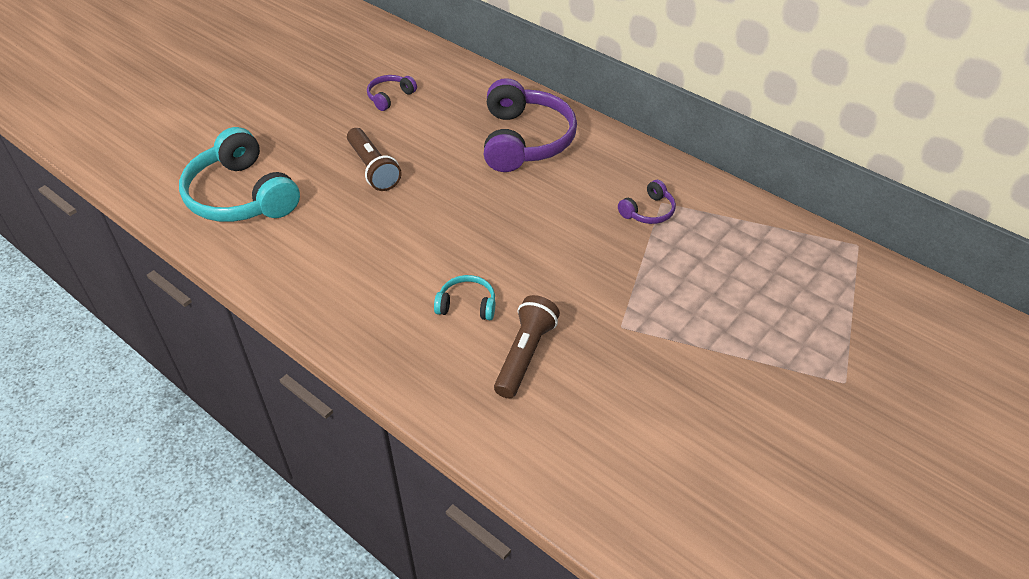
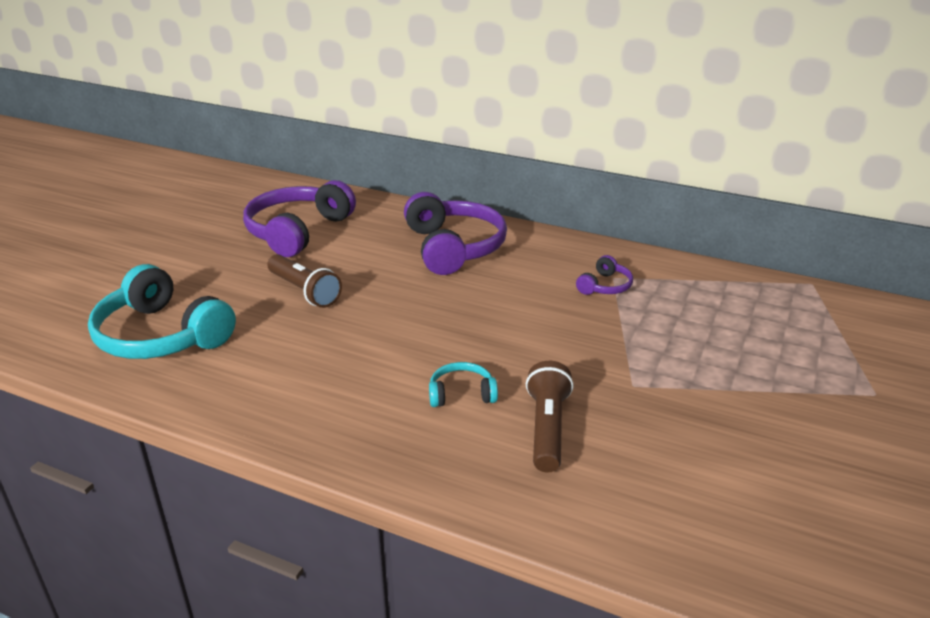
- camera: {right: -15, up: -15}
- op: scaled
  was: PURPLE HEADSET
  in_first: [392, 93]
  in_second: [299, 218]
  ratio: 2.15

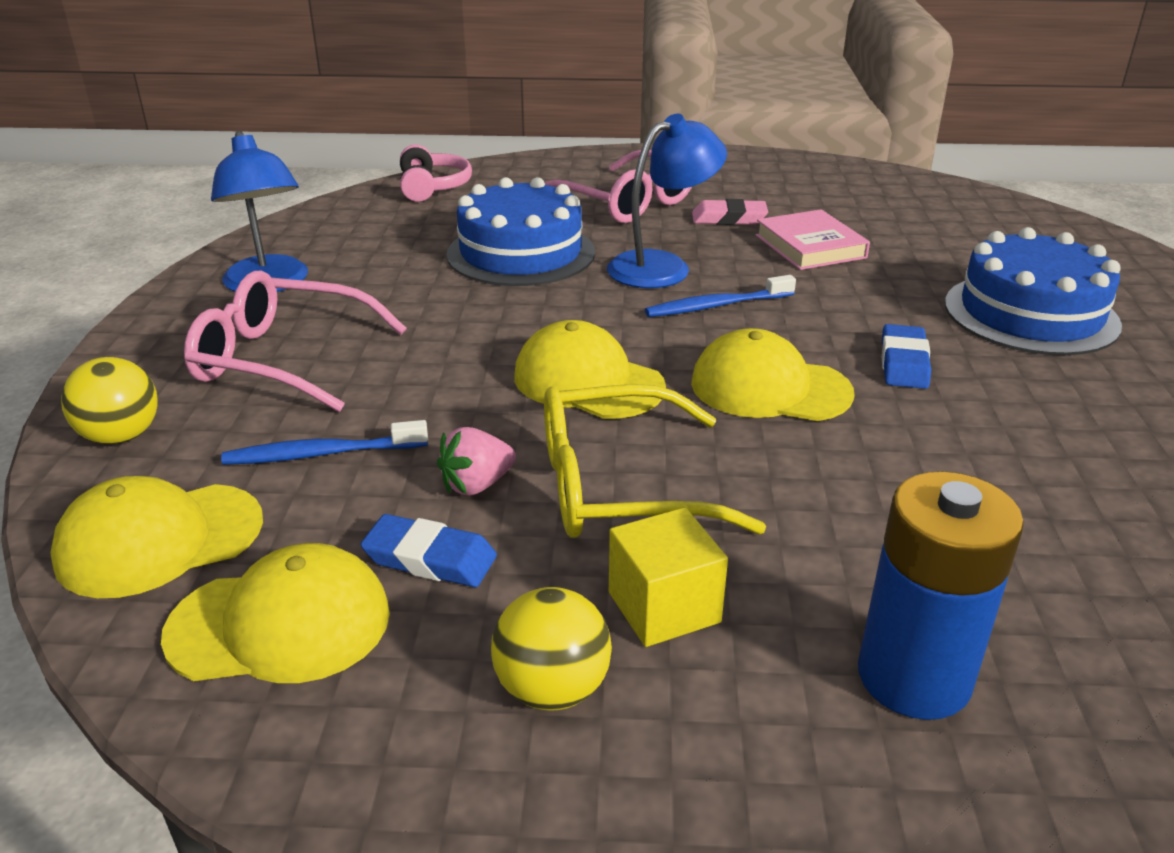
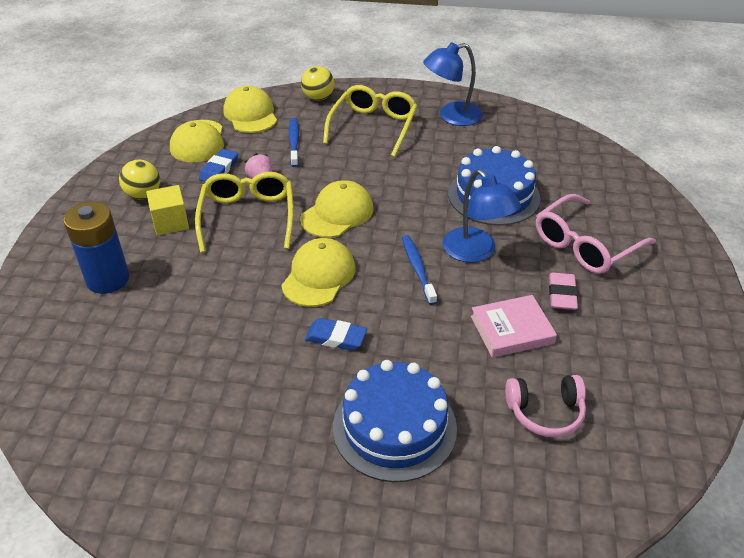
- camera: {right: 95, up: 10}
- op: shifted
  was: PINK HEADSET
  in_first: [436, 173]
  in_second: [545, 406]
- op: repainted
  was: PINK EYEGLASSES
  now: GOLDEN EYEGLASSES
  in_first: [295, 341]
  in_second: [370, 121]

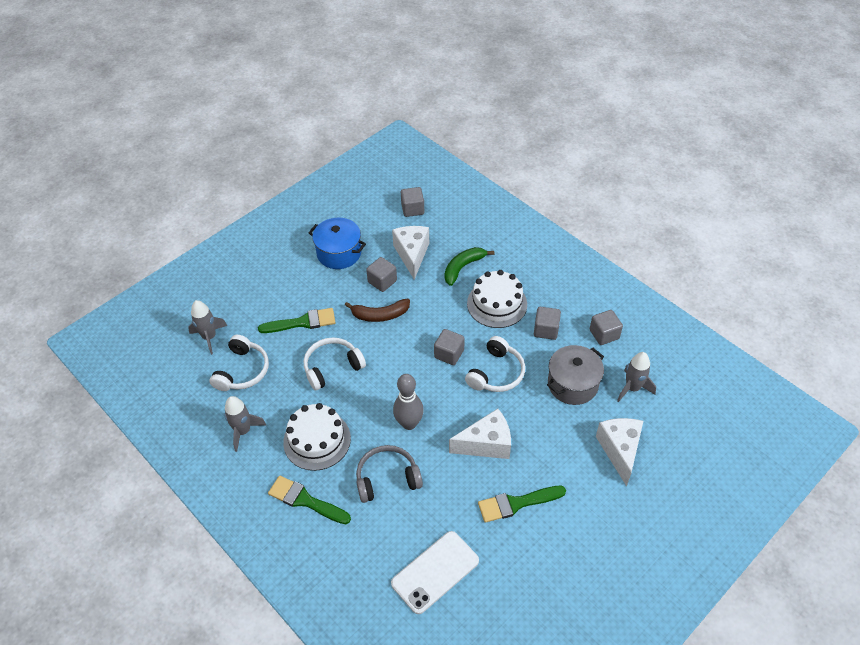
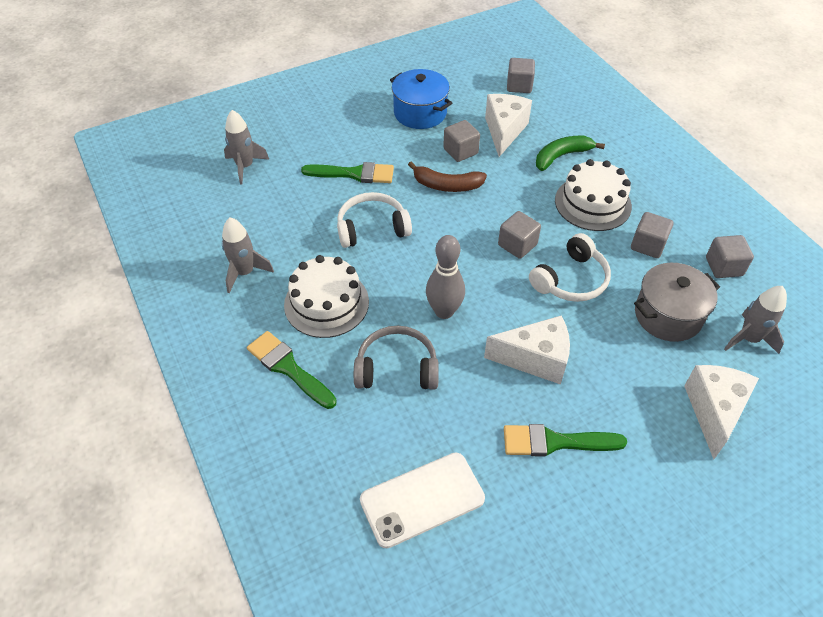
- camera: {right: 15, up: 0}
- op: gone
  was: PURE WHITE HEADSET
  in_first: [239, 363]

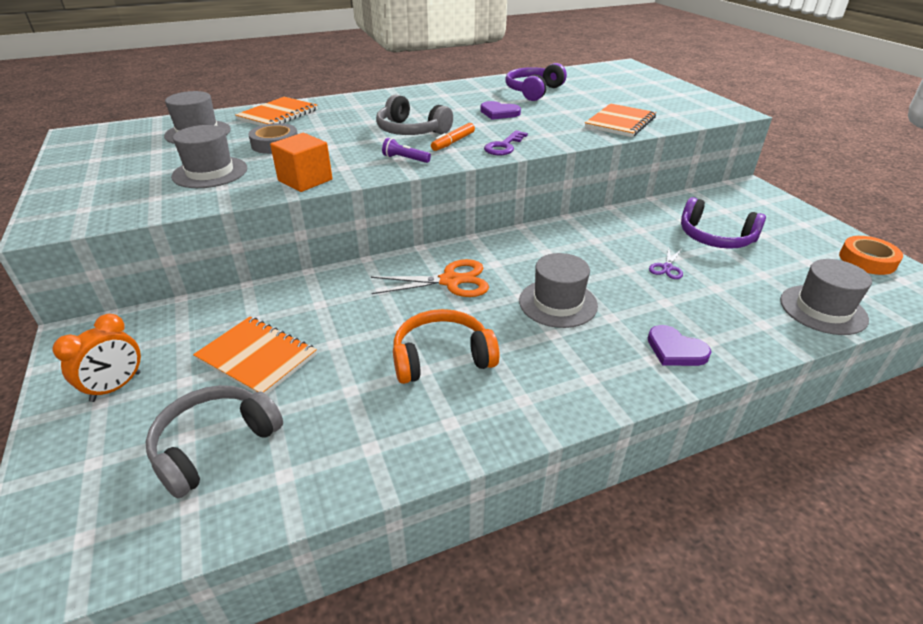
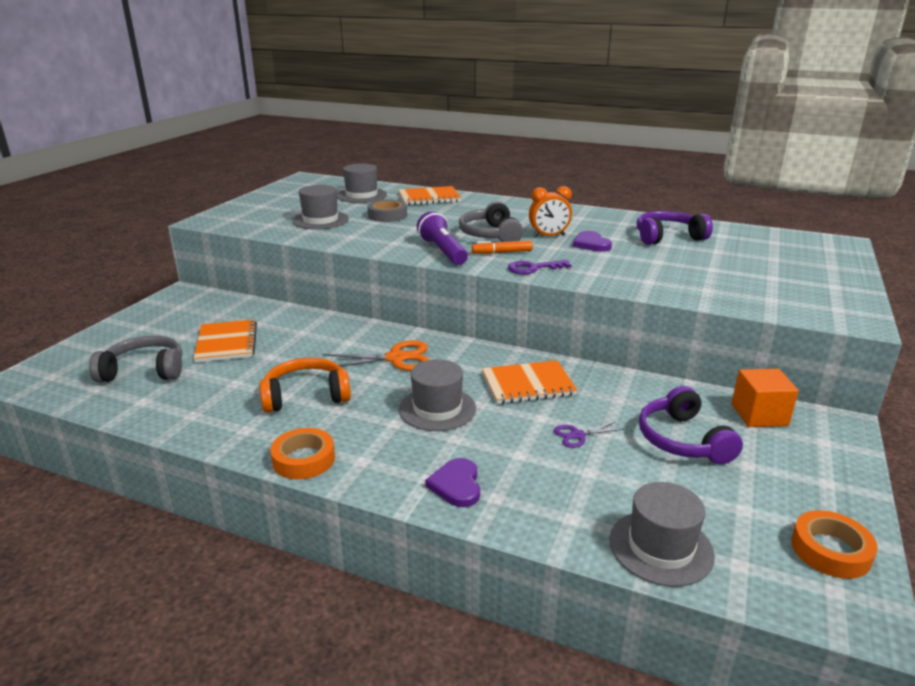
- camera: {right: 45, up: -10}
- op: new
  now: ORANGE-COLOURED TAPE
  in_second: [302, 453]
- op: shifted
  was: ORANGE-COLOURED CLOCK
  in_first: [96, 358]
  in_second: [550, 211]
- op: shifted
  was: ORANGE-COLOURED BLOCK
  in_first: [301, 162]
  in_second: [765, 398]
- op: shifted
  was: ORANGE-COLOURED NOTEBOOK
  in_first: [620, 120]
  in_second: [530, 382]
- op: rotated
  was: ORANGE-COLOURED PAIR OF SCISSORS
  in_first: [430, 278]
  in_second: [376, 355]
  clockwise: -45
- op: rotated
  was: ORANGE-COLOURED HEADSET
  in_first: [446, 346]
  in_second: [305, 385]
  clockwise: -45
- op: scaled
  was: PURPLE TORCH
  in_first: [406, 150]
  in_second: [442, 238]
  ratio: 1.86

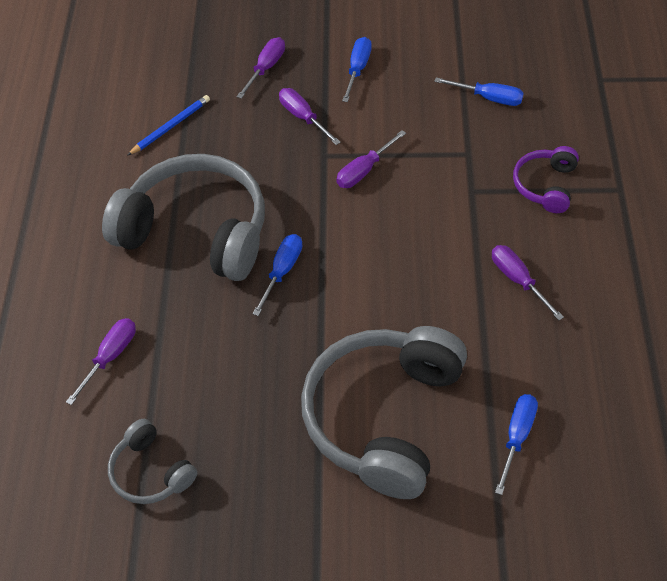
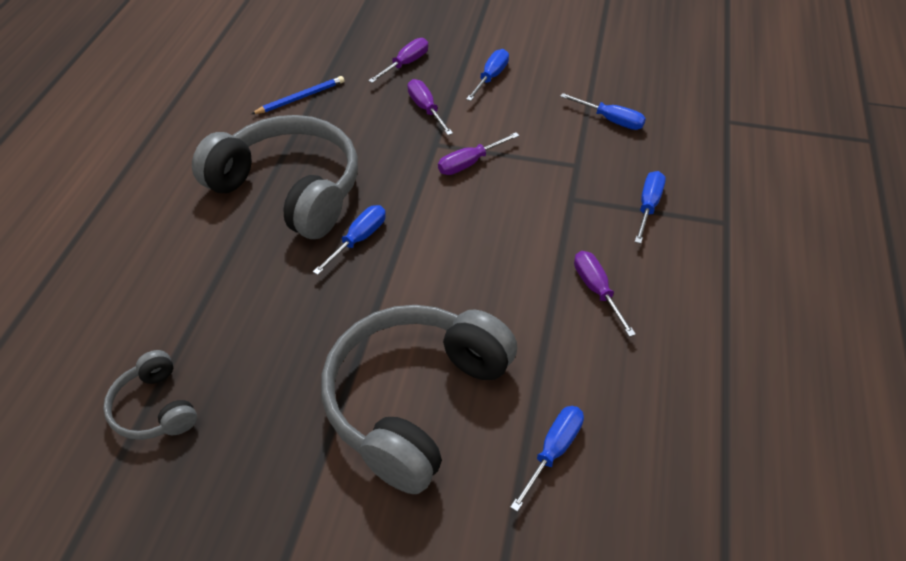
- camera: {right: 10, up: -5}
- op: gone
  was: PURPLE SCREWDRIVER
  in_first: [101, 361]
- op: swapped
  was: PURPLE HEADSET
  now: ROYAL BLUE SCREWDRIVER
  in_first: [546, 179]
  in_second: [650, 207]

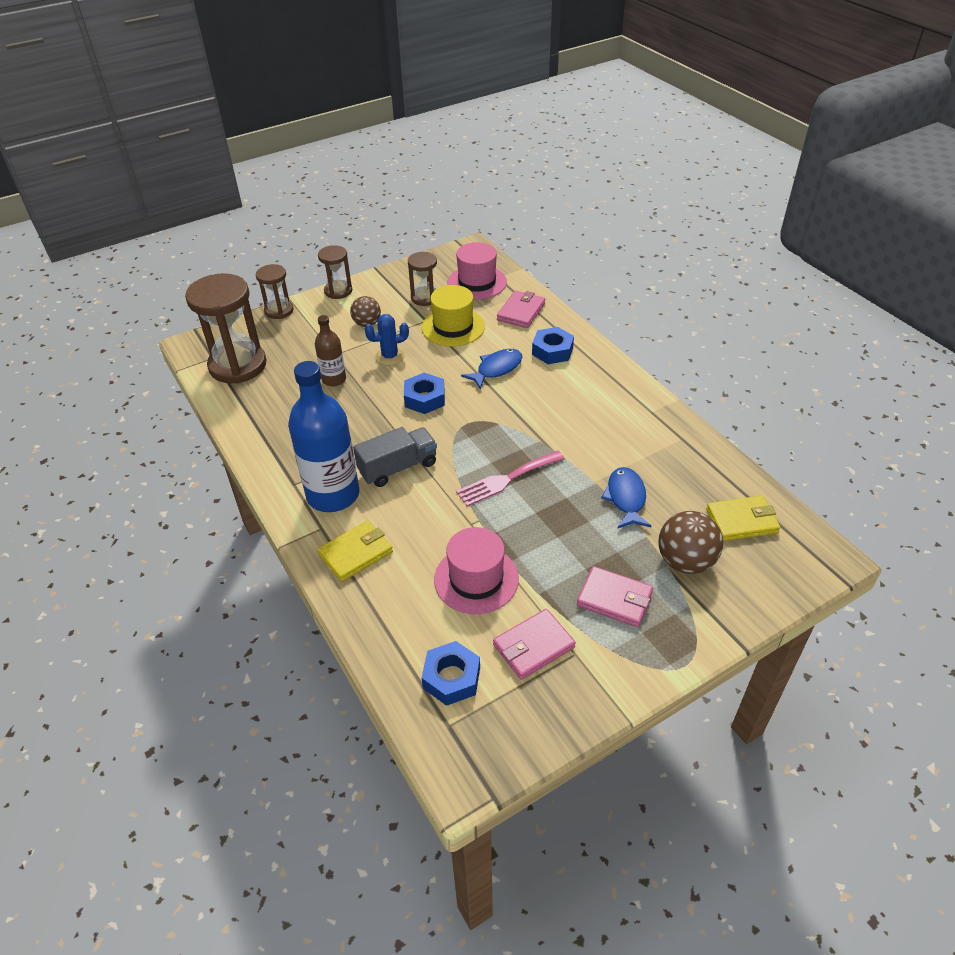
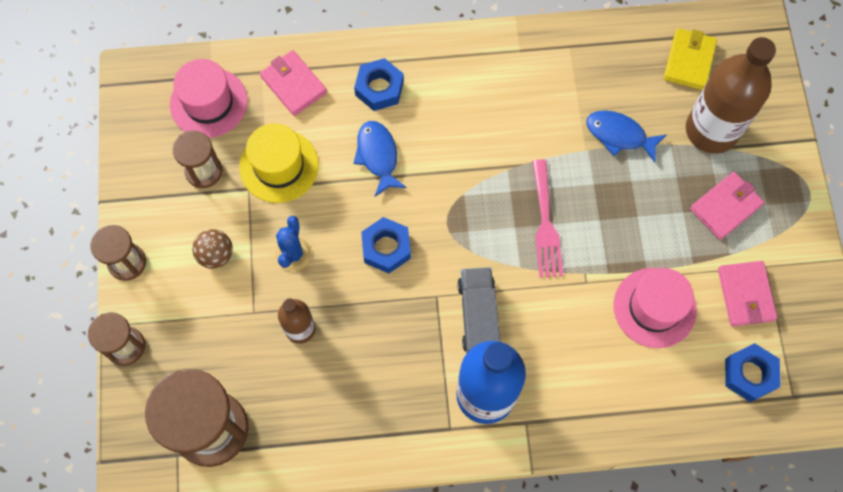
- camera: {right: -65, up: 25}
- op: gone
  was: GOLDEN CARD WALLET
  in_first: [355, 551]
- op: swapped
  was: RUSSET PLAY BALL
  now: RUSSET FLASK
  in_first: [690, 542]
  in_second: [731, 95]

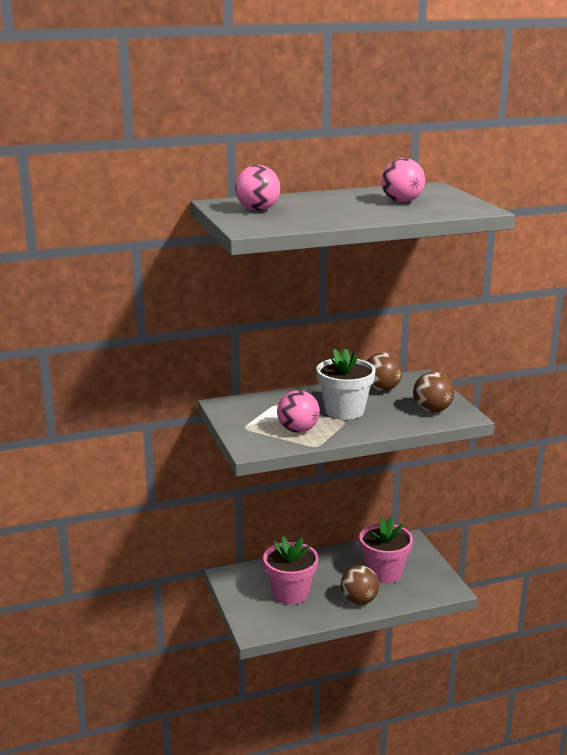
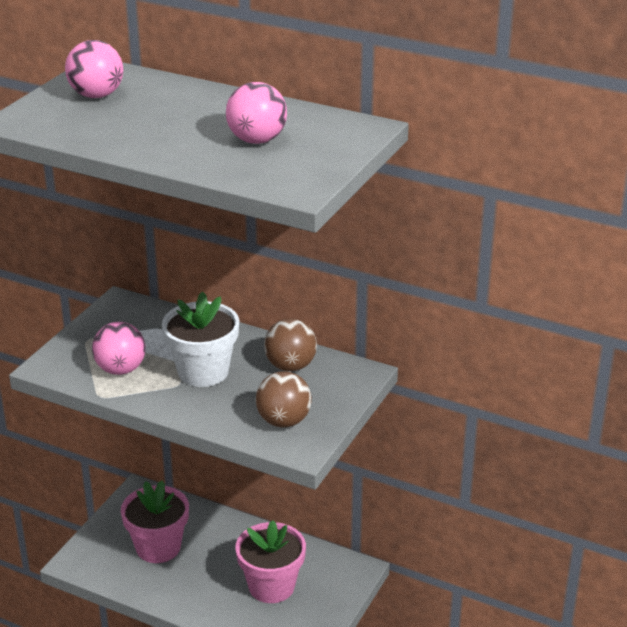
- camera: {right: 45, up: 10}
- op: gone
  was: RUSSET PLAY BALL
  in_first: [360, 585]

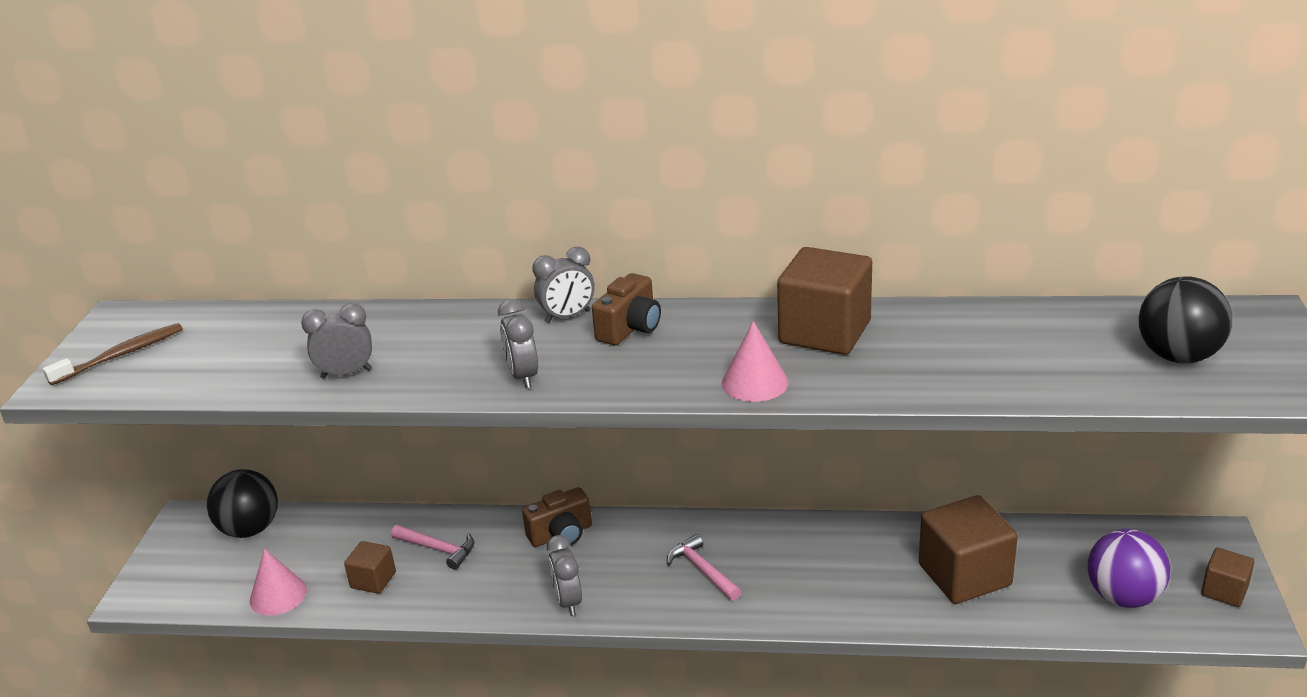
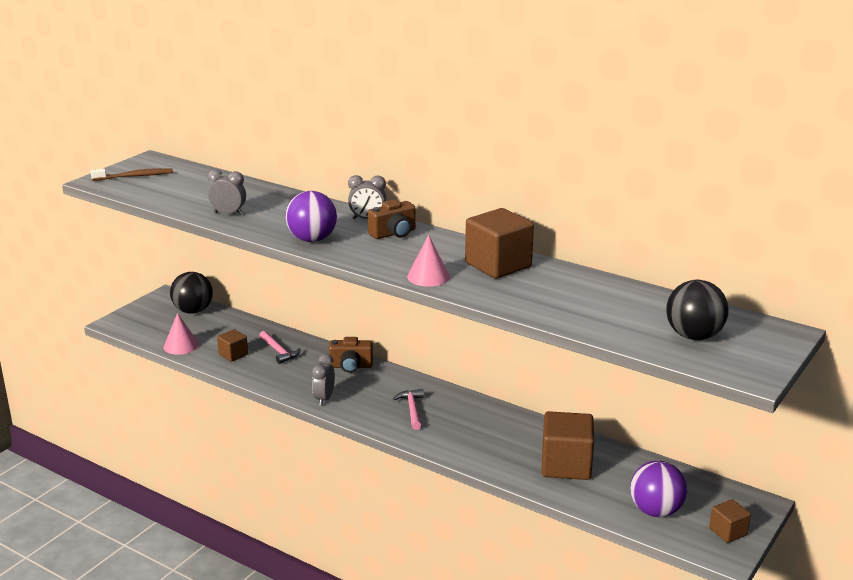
- camera: {right: 25, up: -5}
- op: swapped
  was: GREY CLOCK
  now: PURPLE PLAY BALL
  in_first: [518, 343]
  in_second: [311, 216]

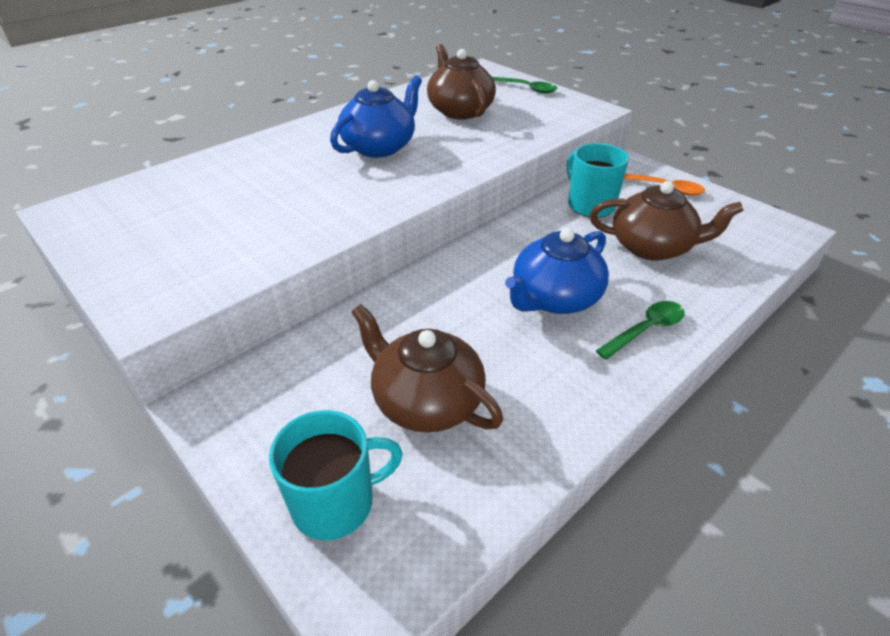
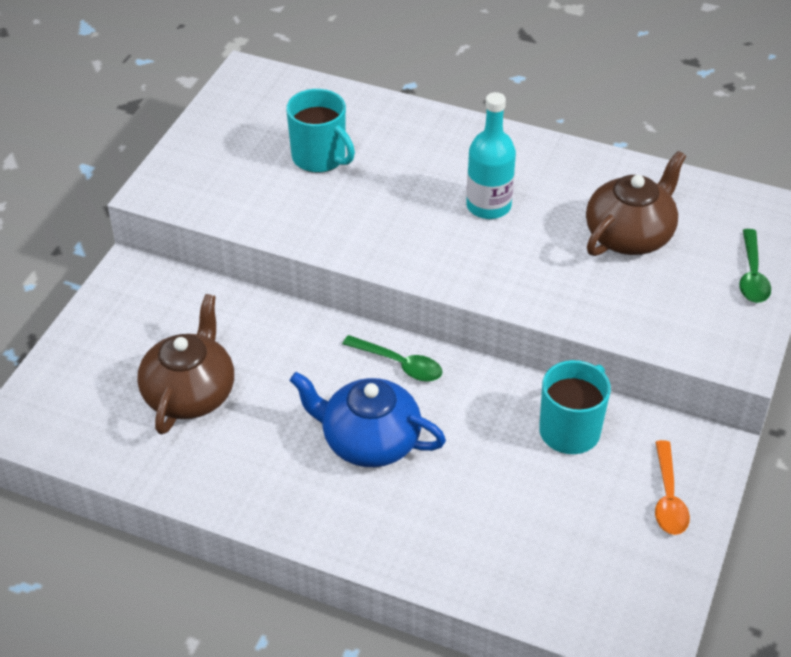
- camera: {right: 65, up: 5}
- op: gone
  was: RUSSET CHINA TEAPOT
  in_first: [667, 221]
- op: shifted
  was: TURQUOISE COFFEE MUG
  in_first: [336, 475]
  in_second: [320, 131]
- op: shifted
  was: GREEN TEASPOON
  in_first: [640, 330]
  in_second: [392, 358]
- op: swapped
  was: ROYAL BLUE CHINA TEAPOT
  now: TURQUOISE FLASK
  in_first: [376, 117]
  in_second: [491, 155]

